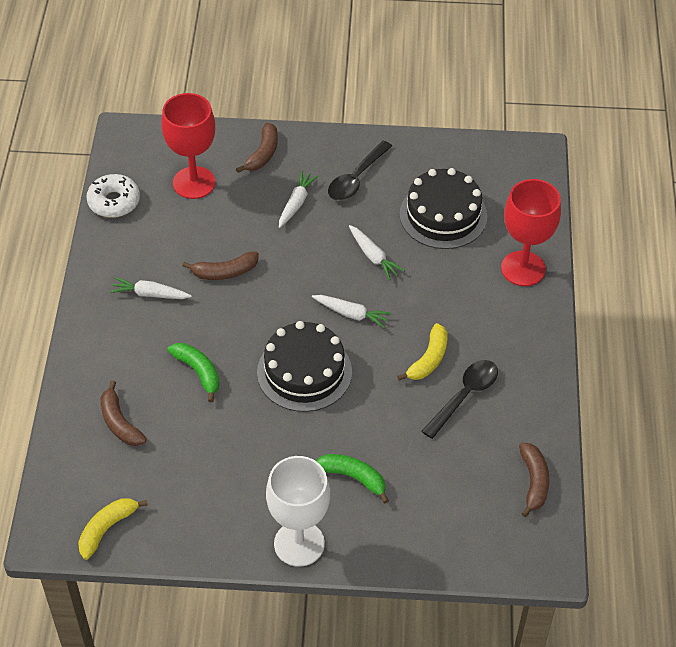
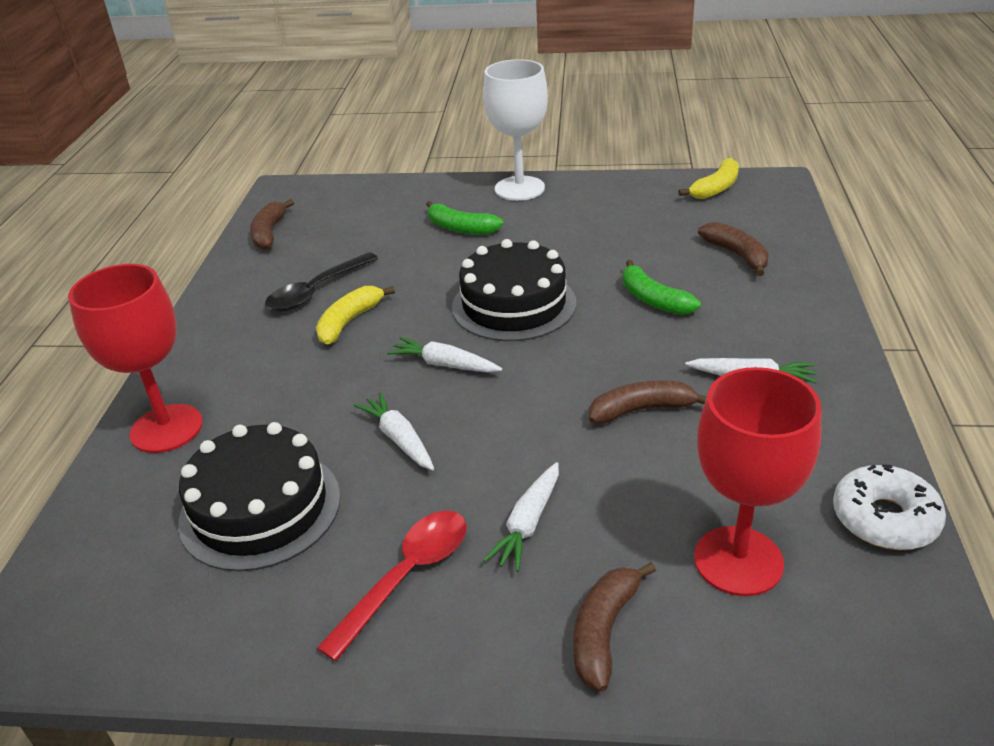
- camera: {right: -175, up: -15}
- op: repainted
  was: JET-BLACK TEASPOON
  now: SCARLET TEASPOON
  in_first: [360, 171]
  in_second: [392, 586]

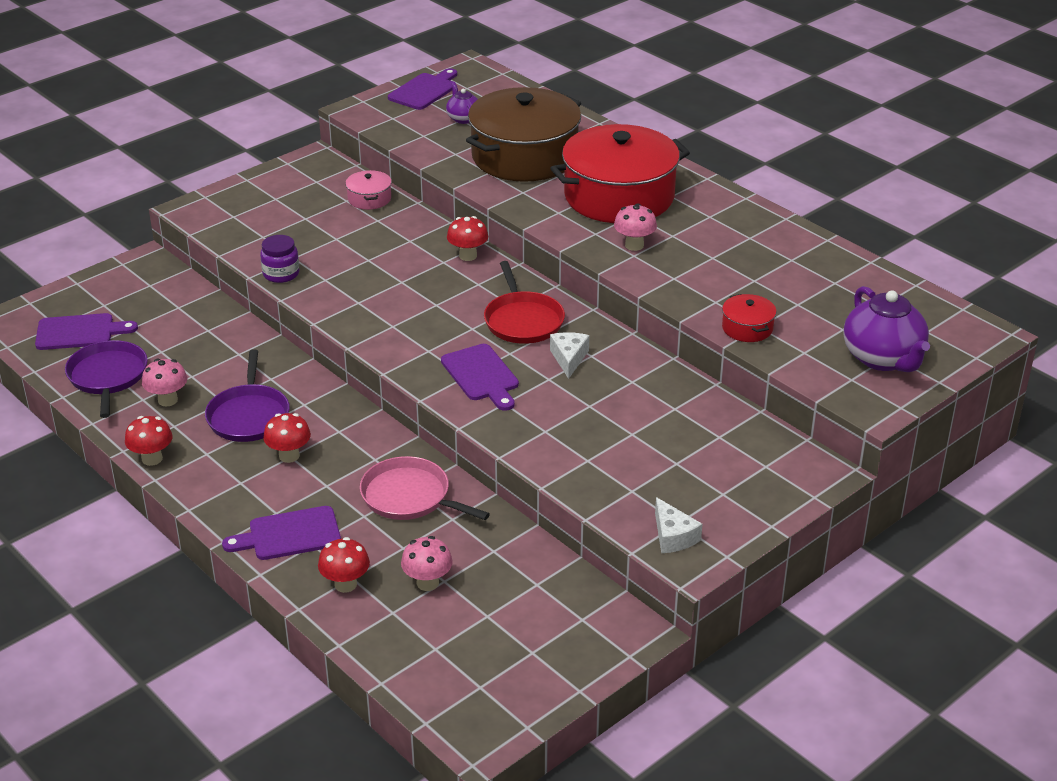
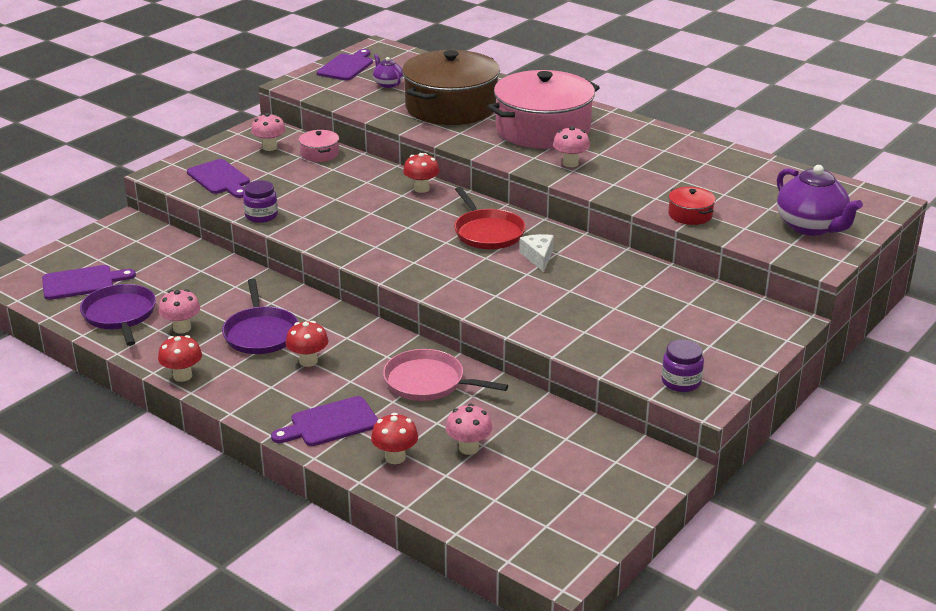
- camera: {right: -10, up: -5}
- op: new
  now: PINK MUSHROOM
  in_second: [268, 132]
- op: shifted
  was: PURPLE CUTTING BOARD
  in_first: [480, 377]
  in_second: [218, 178]
- op: swapped
  was: PURE WHITE PIECE OF CHEESE
  now: PURPLE PRESERVE JAR
  in_first: [678, 525]
  in_second: [682, 365]
- op: repainted
  was: SCARLET POT
  now: PINK POT
  in_first: [620, 173]
  in_second: [543, 109]

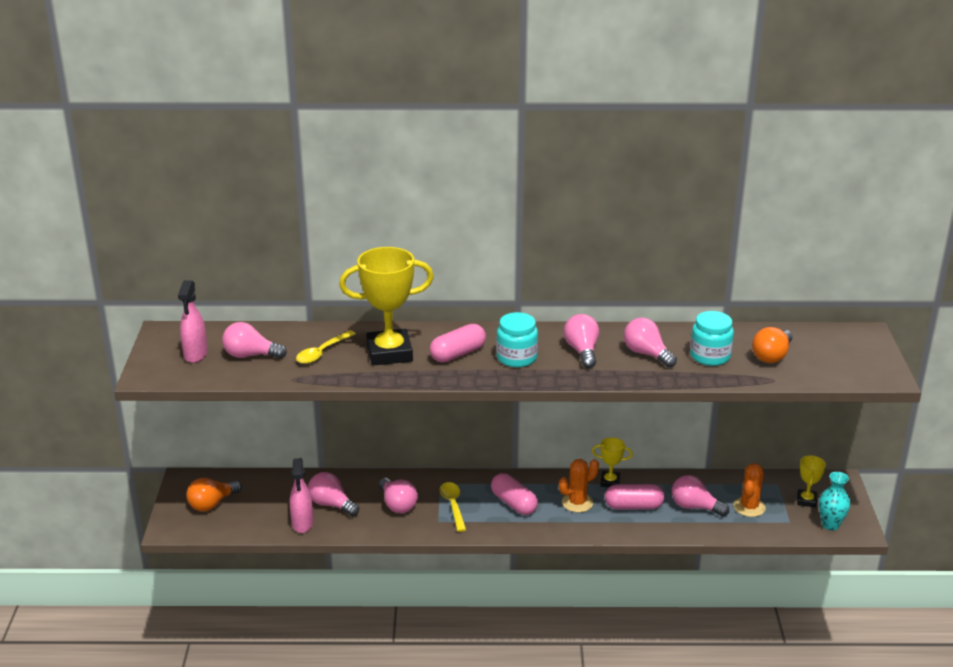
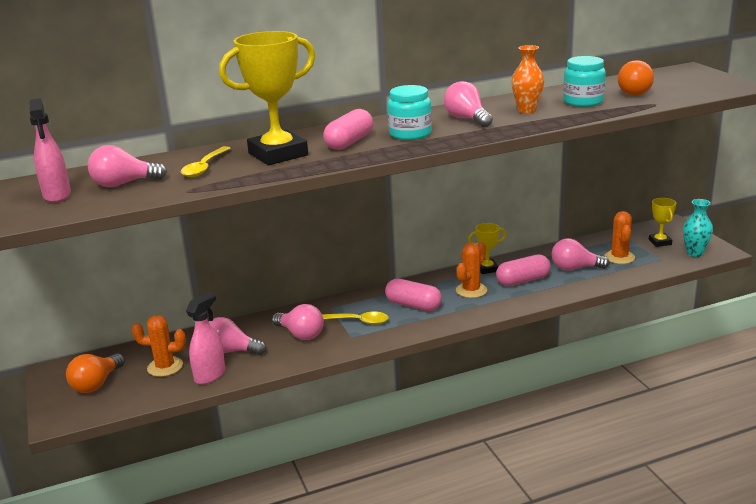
- camera: {right: -20, up: -5}
- op: new
  now: ORANGE-COLOURED PRICKLY PLANT
  in_second: [159, 346]
- op: swapped
  was: PINK BULB
  now: ORANGE-COLOURED VASE
  in_first: [650, 342]
  in_second: [527, 79]
- op: rotated
  was: PINK SPRAY BOTTLE
  in_first: [302, 495]
  in_second: [205, 338]
  clockwise: -120
- op: rotated
  was: GOLDEN TEASPOON
  in_first: [453, 507]
  in_second: [355, 318]
  clockwise: 135

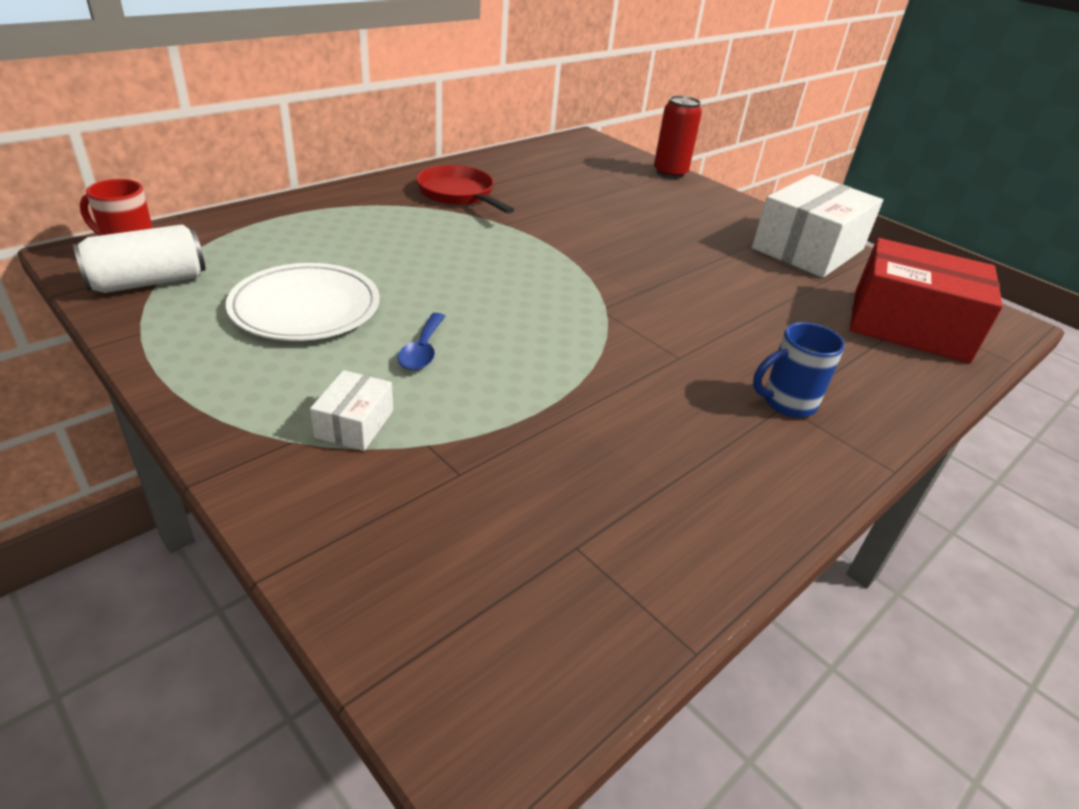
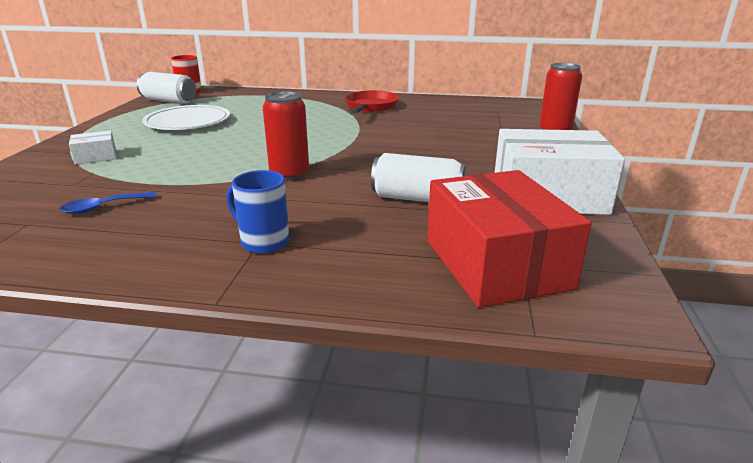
- camera: {right: 55, up: -10}
- op: new
  now: SCARLET CAN
  in_second: [286, 136]
- op: new
  now: PURE WHITE CAN
  in_second: [418, 177]
- op: shifted
  was: ROYAL BLUE TEASPOON
  in_first: [421, 341]
  in_second: [108, 203]

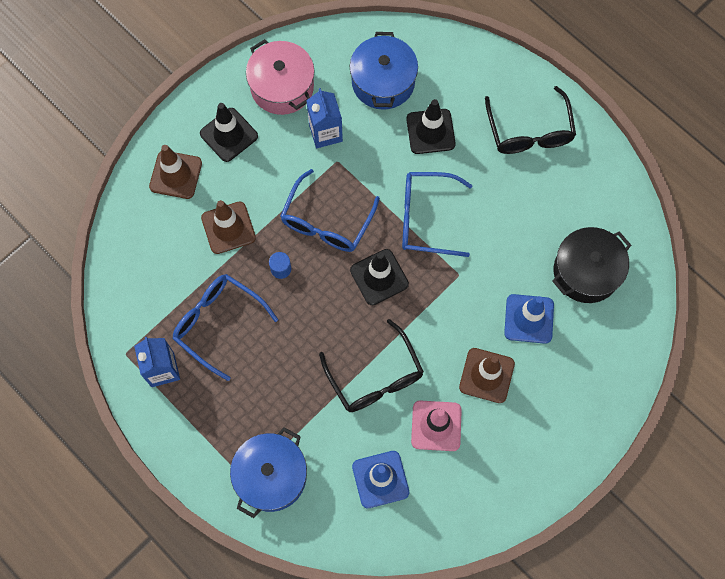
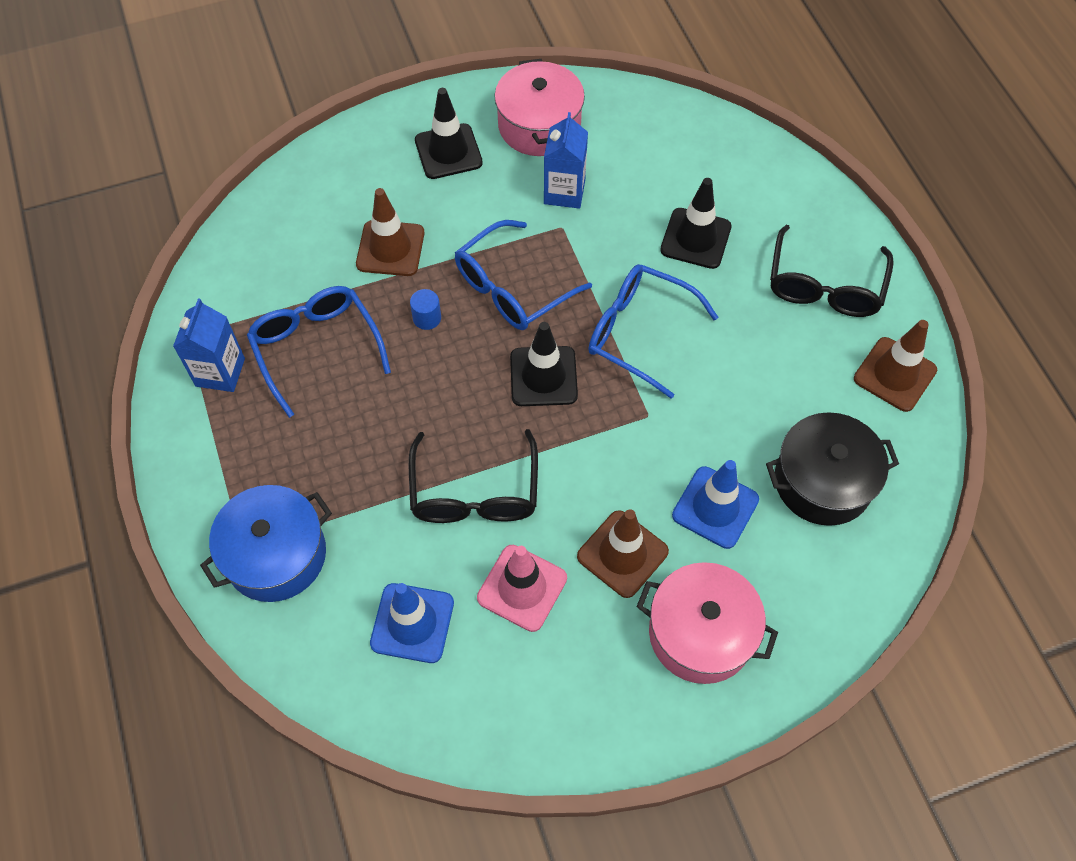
- camera: {right: 25, up: -10}
- op: gone
  was: ROYAL BLUE POT
  in_first: [384, 71]
- op: new
  now: PINK POT
  in_second: [707, 623]
- op: shifted
  was: RUSSET ROAD CONE
  in_first: [175, 172]
  in_second: [895, 366]

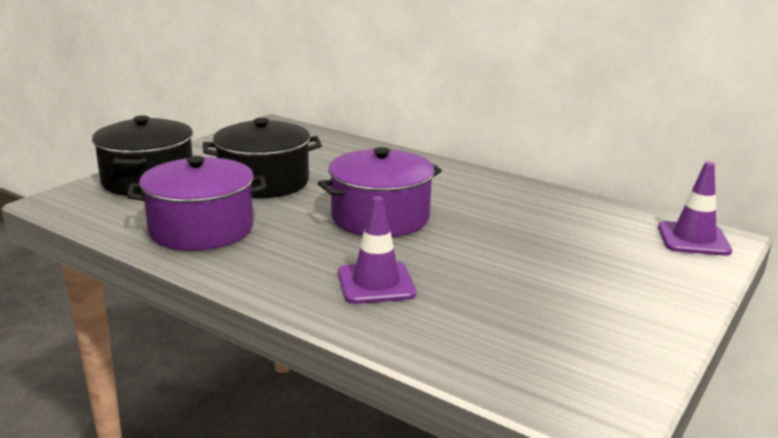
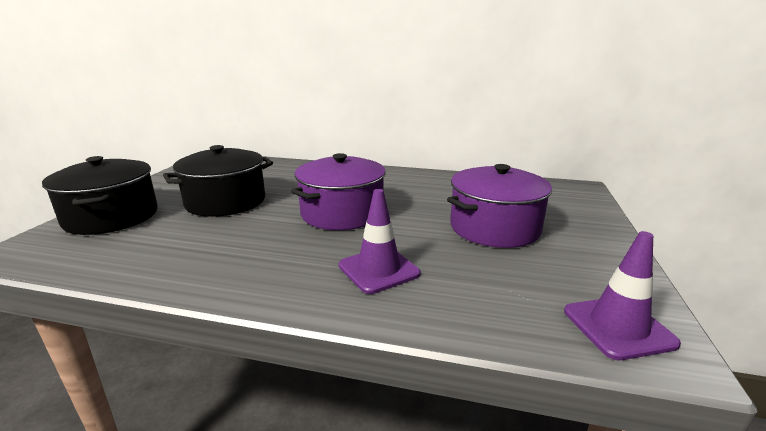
- camera: {right: -20, up: 0}
- op: shifted
  was: PURPLE POT
  in_first: [197, 203]
  in_second: [499, 206]
- op: shifted
  was: PURPLE ROAD CONE
  in_first: [695, 208]
  in_second: [622, 295]

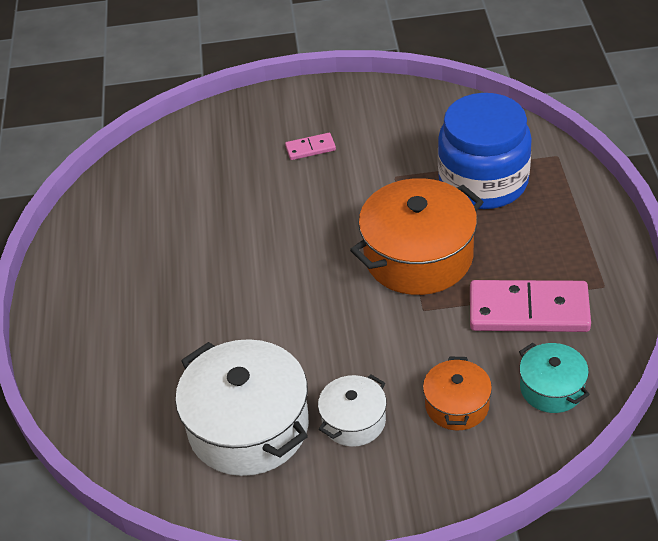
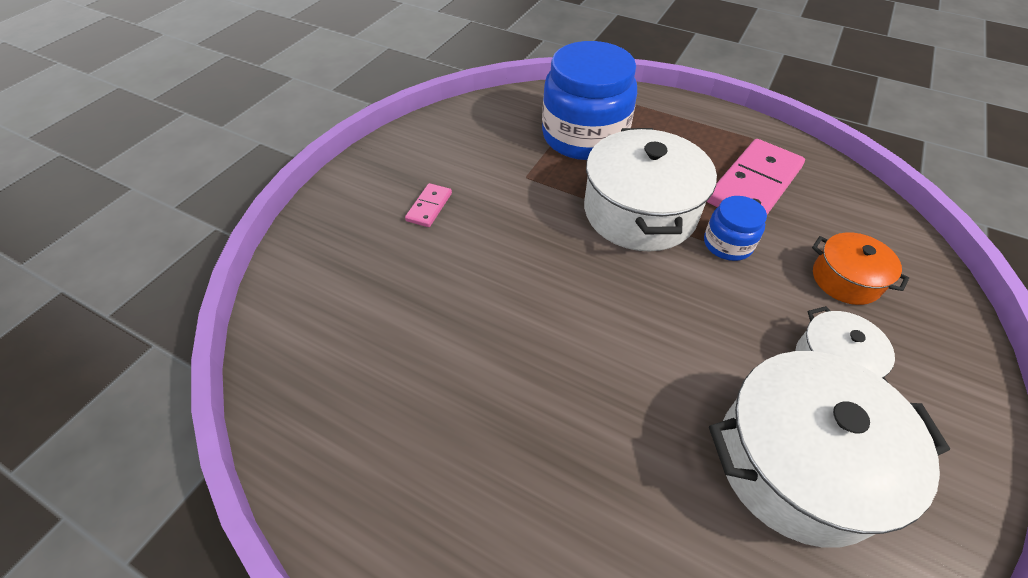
- camera: {right: -60, up: 5}
- op: gone
  was: TURQUOISE POT
  in_first: [554, 378]
- op: new
  now: ROYAL BLUE PRESERVE JAR
  in_second: [735, 228]
- op: repainted
  was: ORANGE-COLOURED POT
  now: PURE WHITE POT
  in_first: [417, 236]
  in_second: [650, 190]

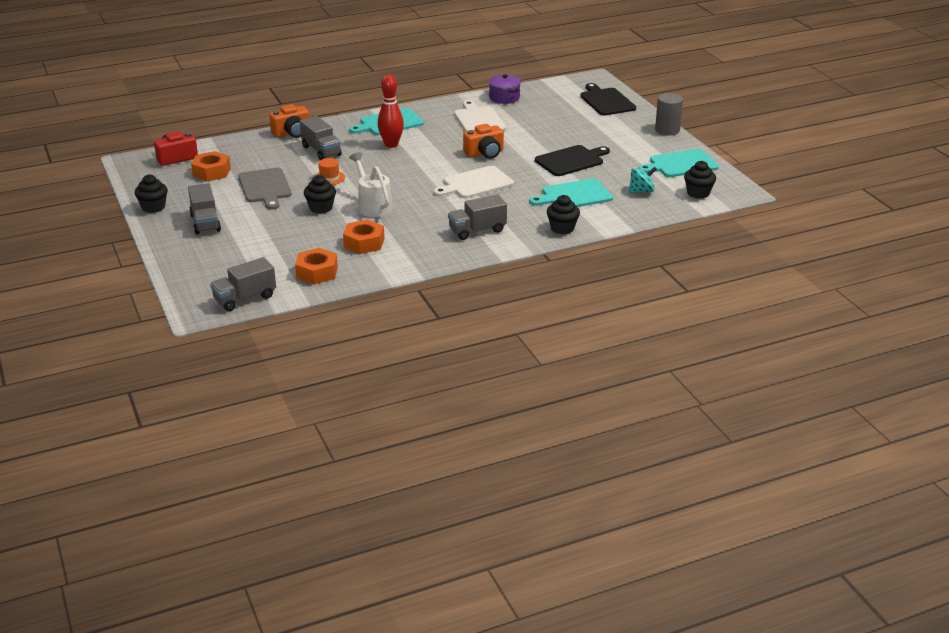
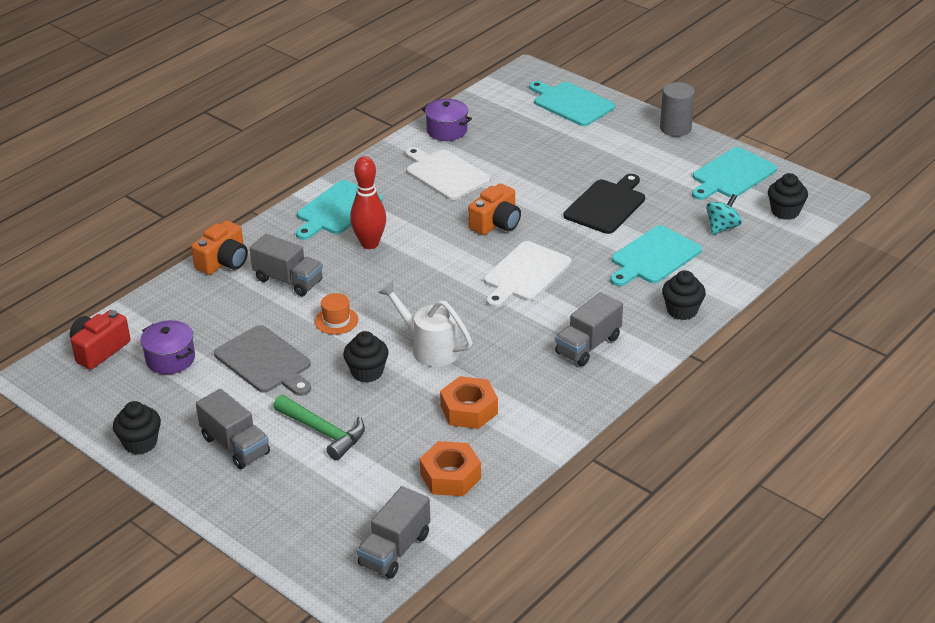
- camera: {right: -25, up: 5}
- op: new
  now: GREEN HAMMER
  in_second: [319, 427]
- op: swapped
  was: ORANGE-COLOURED HEX NUT
  now: PURPLE POT
  in_first: [211, 166]
  in_second: [167, 347]
- op: repainted
  was: JET-BLACK CUTTING BOARD
  now: TURQUOISE CUTTING BOARD
  in_first: [608, 99]
  in_second: [572, 103]

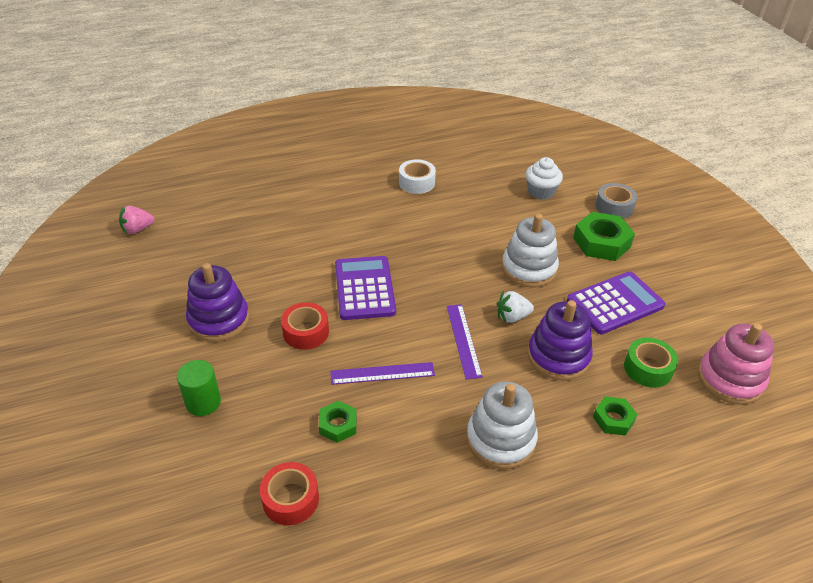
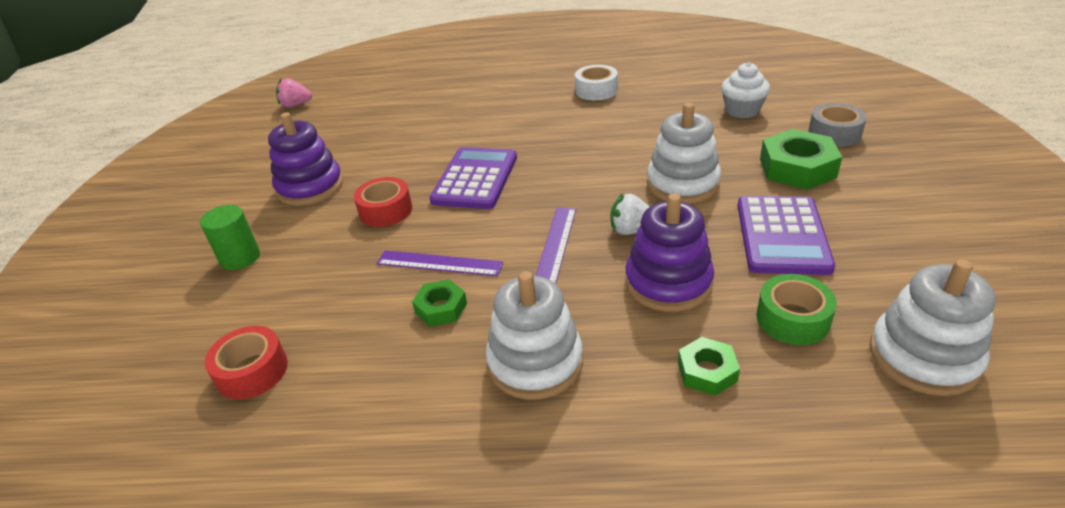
- camera: {right: 25, up: -5}
- op: shifted
  was: GREEN HEX NUT
  in_first: [338, 421]
  in_second: [439, 303]
- op: repainted
  was: PINK STACKING TOY
  now: PURE WHITE STACKING TOY
  in_first: [736, 364]
  in_second: [932, 327]
- op: rotated
  was: PURPLE POCKET CALCULATOR
  in_first: [616, 303]
  in_second: [786, 235]
  clockwise: 105

